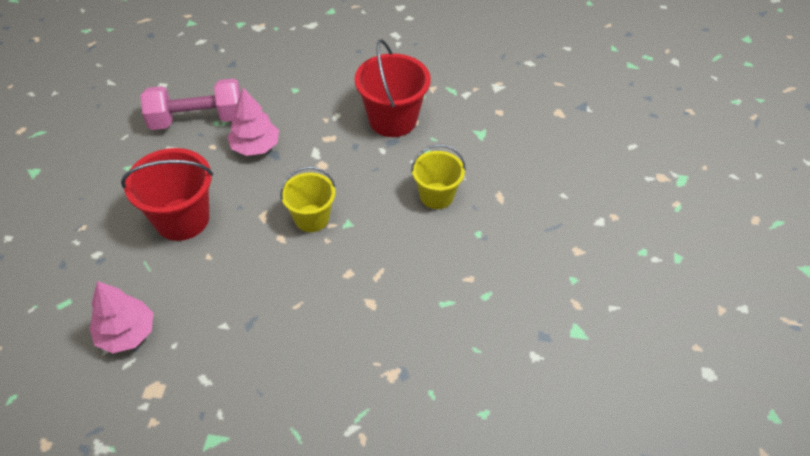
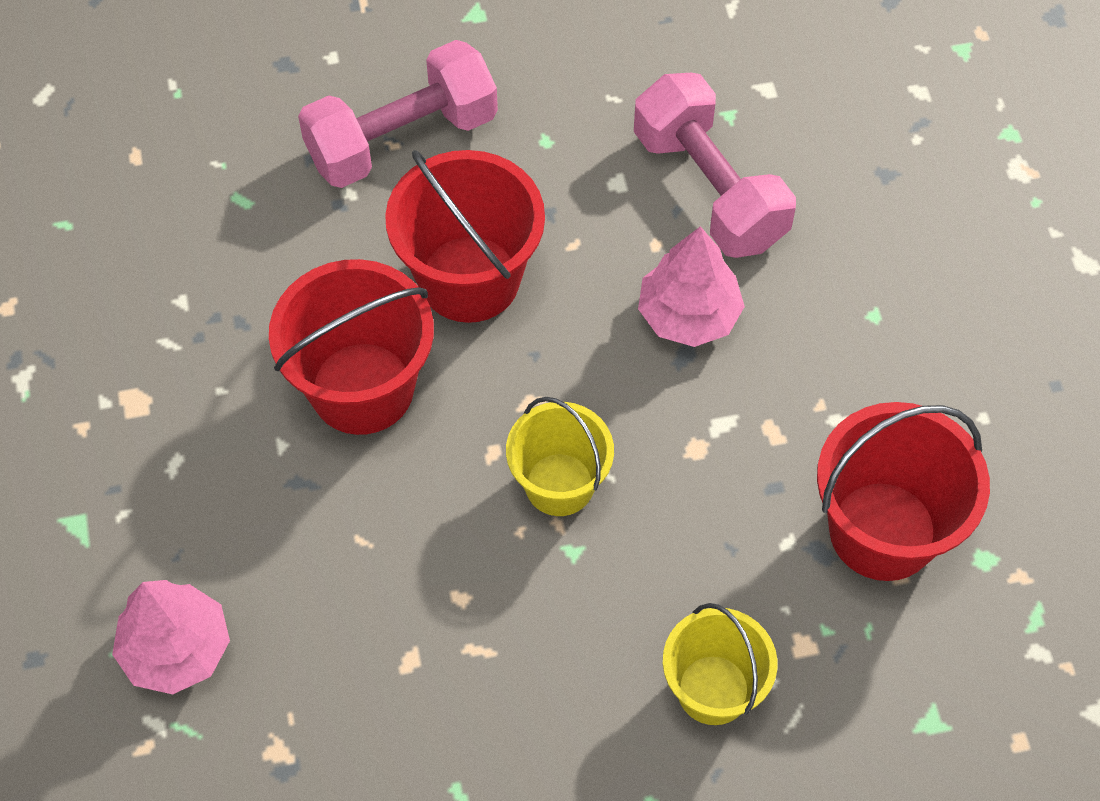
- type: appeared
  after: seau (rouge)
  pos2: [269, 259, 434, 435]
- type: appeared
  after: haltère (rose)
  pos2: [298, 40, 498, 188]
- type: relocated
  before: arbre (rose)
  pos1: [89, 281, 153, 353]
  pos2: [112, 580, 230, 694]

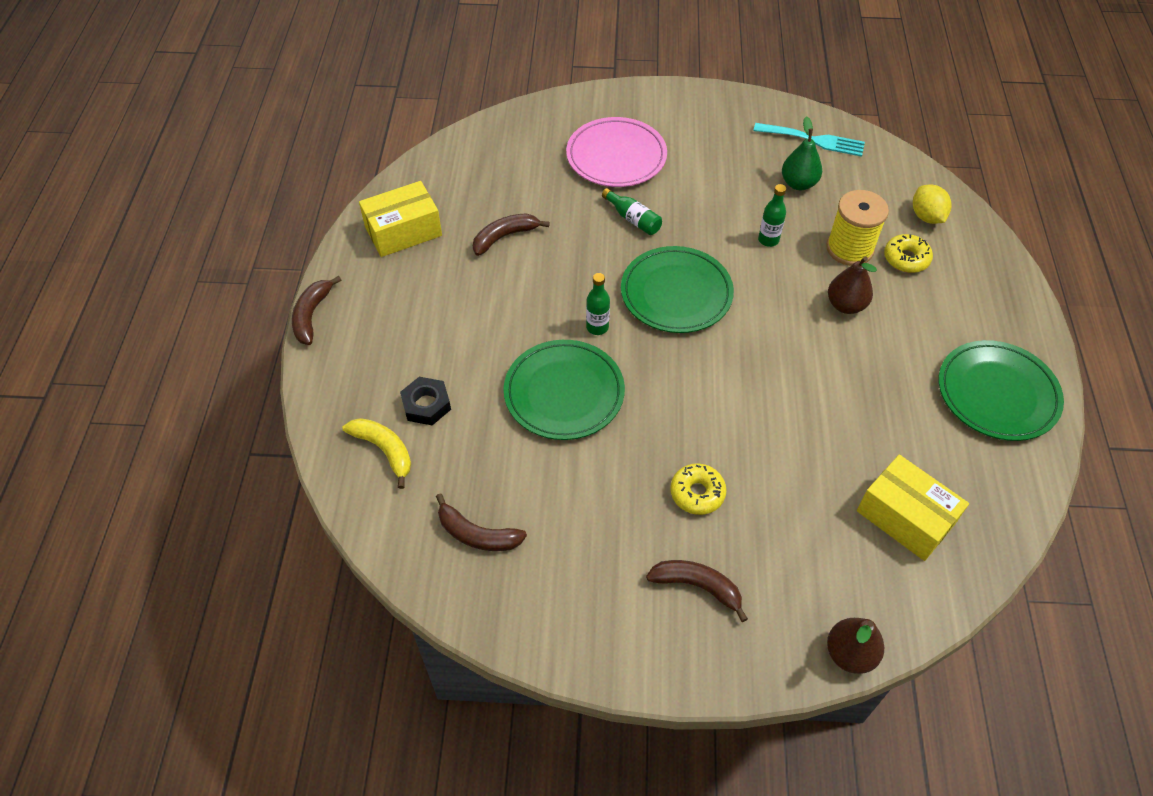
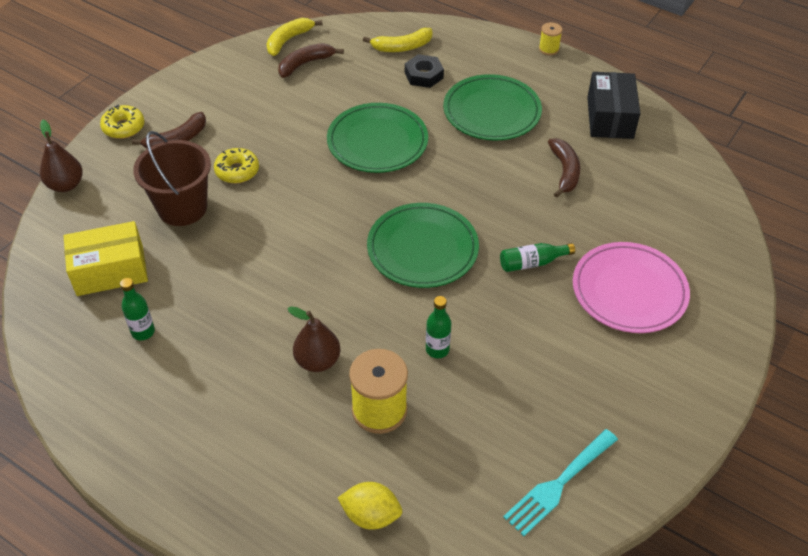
- type: missing
  before: poire (vert)
  pos1: [782, 116, 822, 190]
- type: appeared
  after: seau (marron)
  pos2: [133, 131, 211, 226]
- type: appeared
  after: banane (jaune)
  pos2: [267, 18, 323, 56]
- type: relocated
  before: bouteille (vert)
  pos1: [586, 273, 610, 335]
  pos2: [120, 278, 155, 340]
- type: relocated
  before: beignet (jaune)
  pos1: [884, 234, 933, 273]
  pos2: [100, 104, 145, 139]
- type: relocated
  before: assiette (vert)
  pos1: [939, 340, 1064, 441]
  pos2: [443, 74, 542, 141]
- type: exchanged
  before: banane (marron)
  after: bobine (jaune)
  pos1: [292, 276, 341, 345]
  pos2: [539, 22, 562, 55]
- type: colour
  before: boîte (jaune)
  after: boîte (noir)
  pos1: [359, 181, 442, 257]
  pos2: [587, 72, 640, 139]

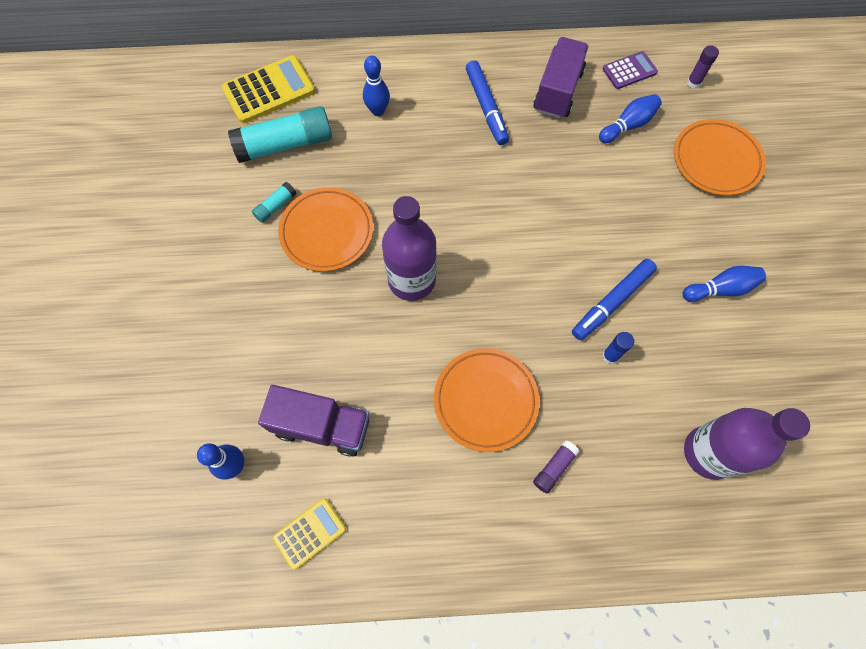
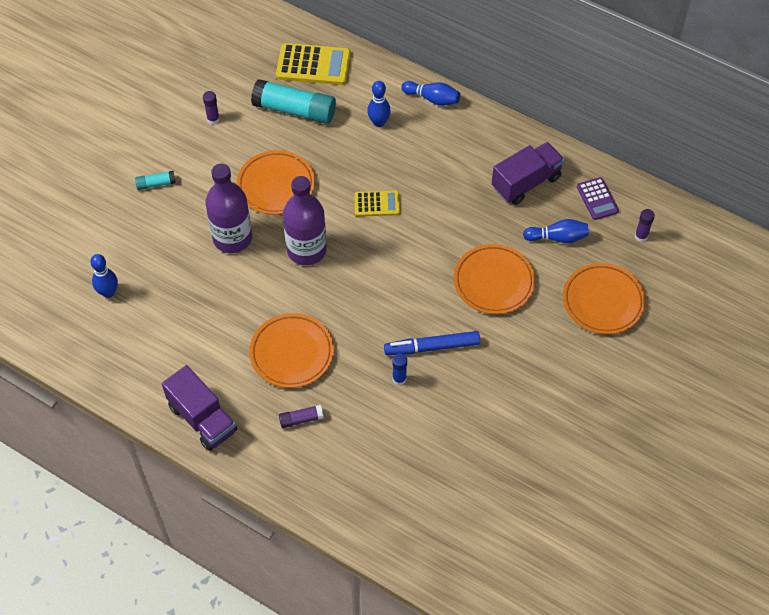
- type: missing
  before: feutre (bleu)
  pos1: [466, 60, 509, 145]
- type: appeared
  after: bâton de colle (violet)
  pos2: [203, 91, 220, 125]
- type: appeared
  after: assiette (orange)
  pos2: [454, 244, 536, 314]
- type: relocated
  before: bâton de colle (turquoise)
  pos1: [252, 182, 296, 223]
  pos2: [135, 171, 176, 190]
- type: relocated
  before: camion (violet)
  pos1: [258, 385, 370, 457]
  pos2: [162, 365, 237, 451]
- type: relocated
  before: calculatrice (jaune)
  pos1: [273, 498, 346, 570]
  pos2: [354, 191, 400, 217]
- type: relocated
  before: quille (bleu)
  pos1: [683, 266, 766, 302]
  pos2: [401, 81, 460, 106]
- type: relocated
  before: bouteille (violet)
  pos1: [684, 408, 810, 480]
  pos2: [205, 163, 252, 253]
- type: spun
  before: calculatrice (violet)
  pos1: [603, 51, 658, 89]
  pos2: [577, 177, 619, 220]
  turn: 60

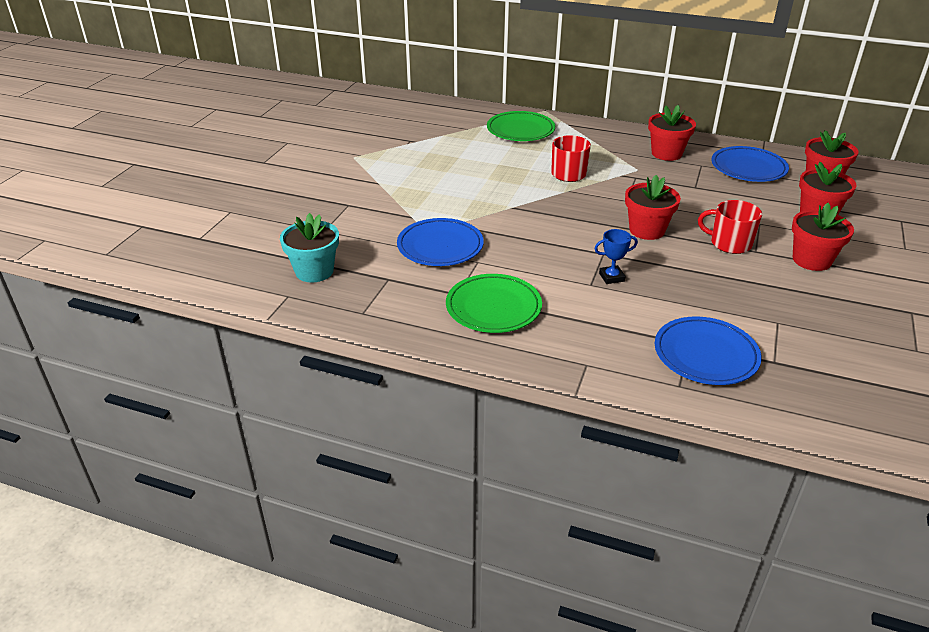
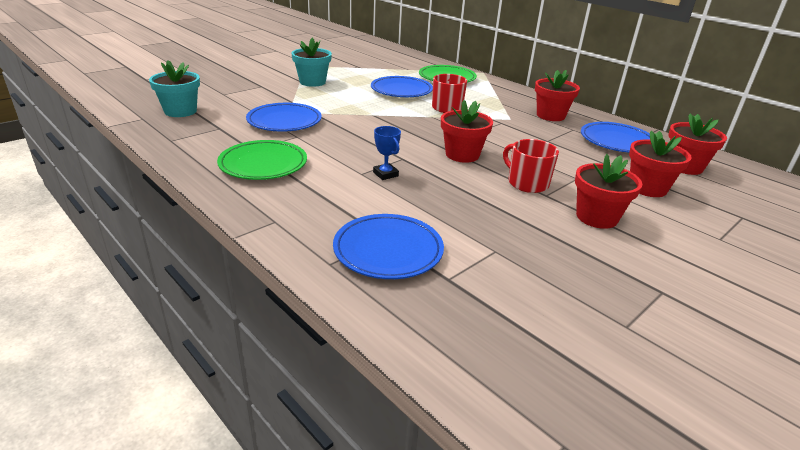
- type: appeared
  after: pot de fleurs (turquoise)
  pos2: [291, 38, 332, 87]
- type: appeared
  after: assiette (bleu)
  pos2: [371, 76, 433, 97]
- type: spun
  before: trophée (bleu)
  pos1: [594, 229, 638, 284]
  pos2: [373, 126, 401, 180]
  turn: 45

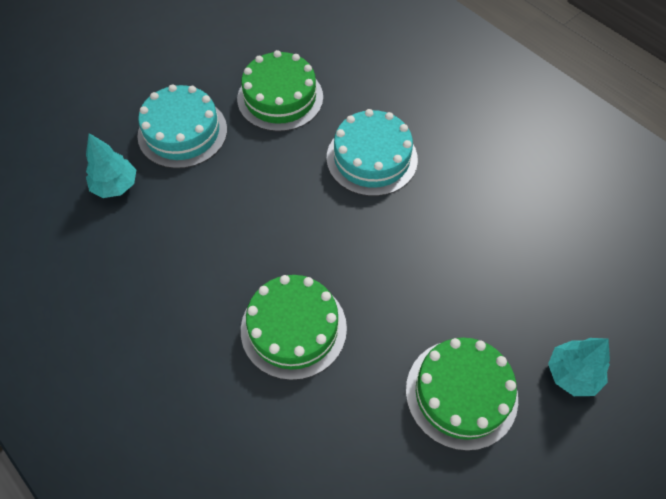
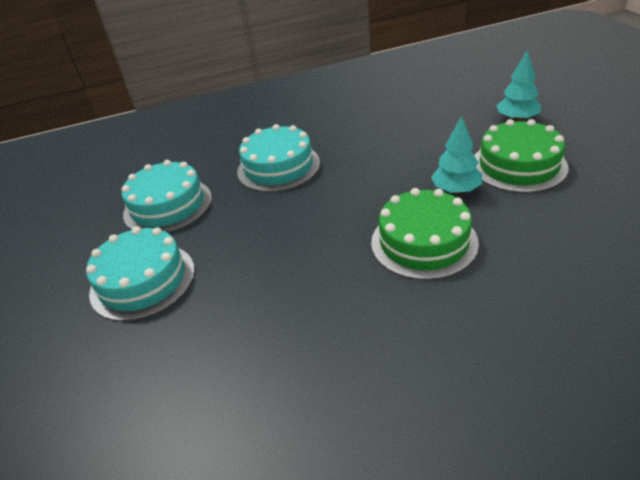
- type: relocated
  before: arbre (turquoise)
  pos1: [86, 133, 136, 198]
  pos2: [431, 116, 482, 194]
- type: colour
  before: gâteau (vert)
  after: gâteau (turquoise)
  pos1: [237, 50, 323, 132]
  pos2: [122, 160, 212, 233]

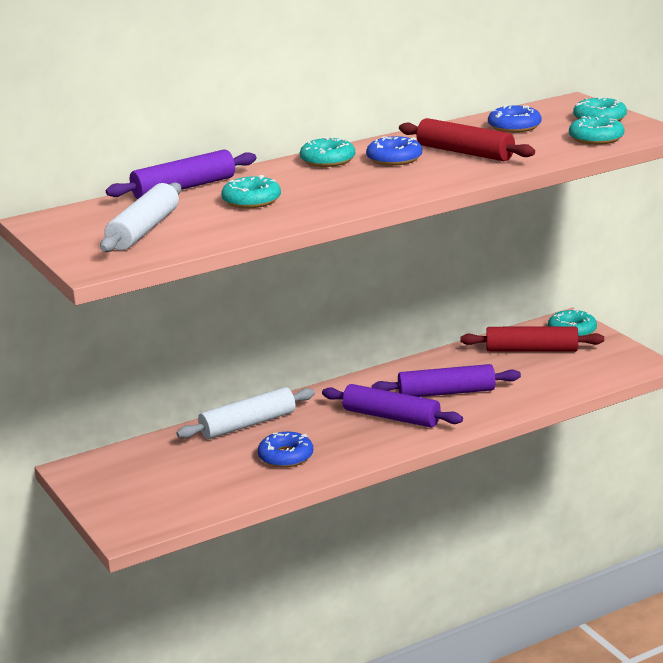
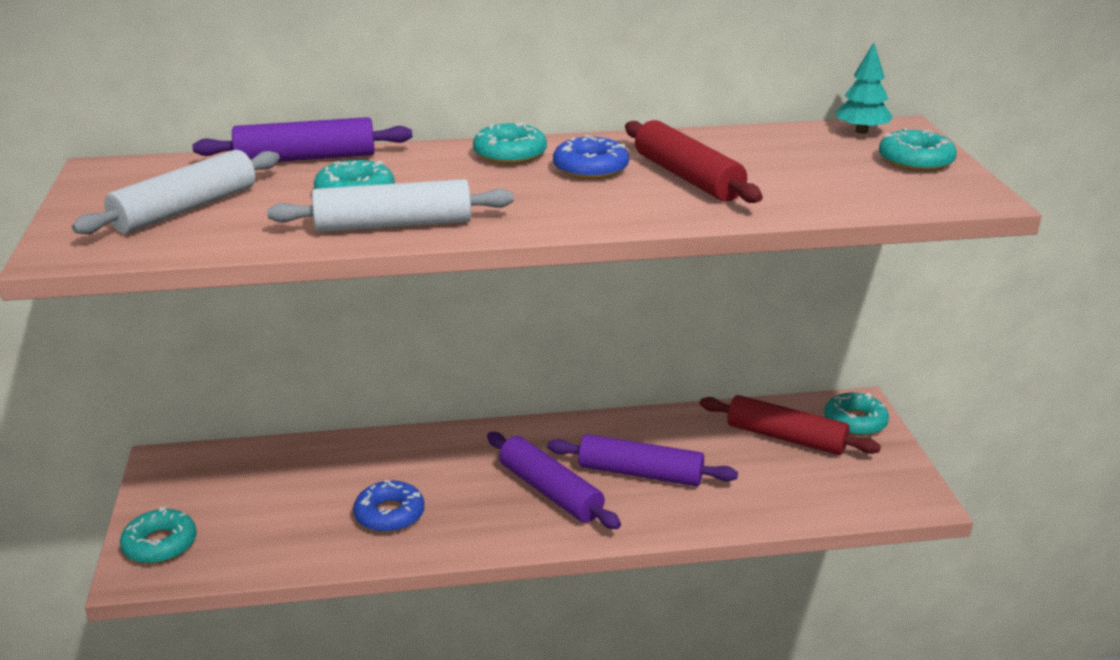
- type: missing
  before: beignet (bleu)
  pos1: [488, 105, 542, 133]
- type: appeared
  after: arbre (turquoise)
  pos2: [836, 42, 893, 134]
- type: relocated
  before: rouleau à pâtisserie (blanc)
  pos1: [177, 387, 315, 439]
  pos2: [267, 179, 514, 232]
- type: relocated
  before: beignet (turquoise)
  pos1: [569, 115, 624, 145]
  pos2: [120, 507, 197, 564]

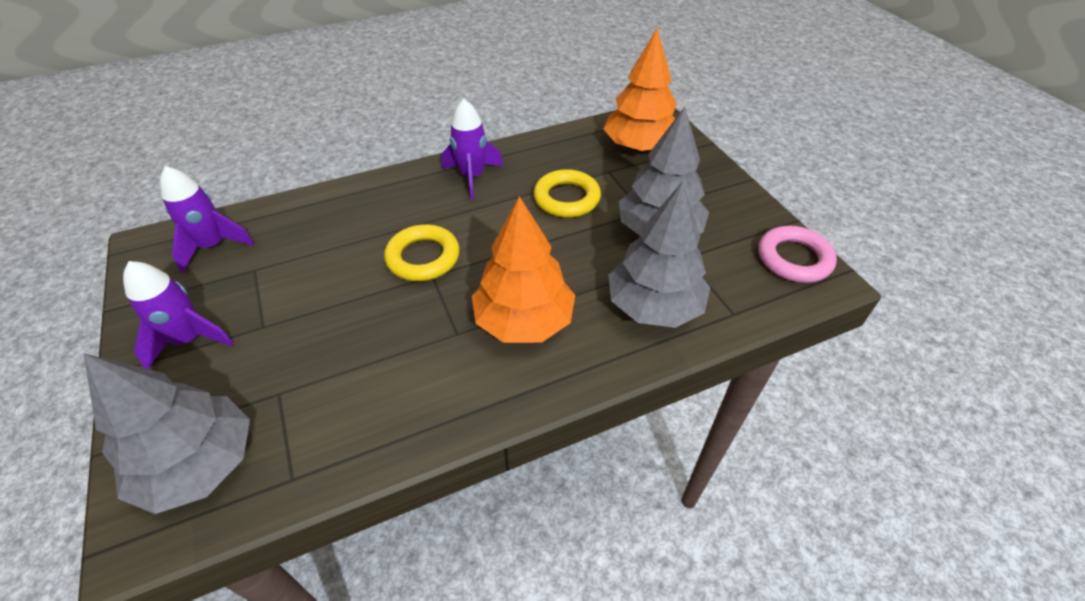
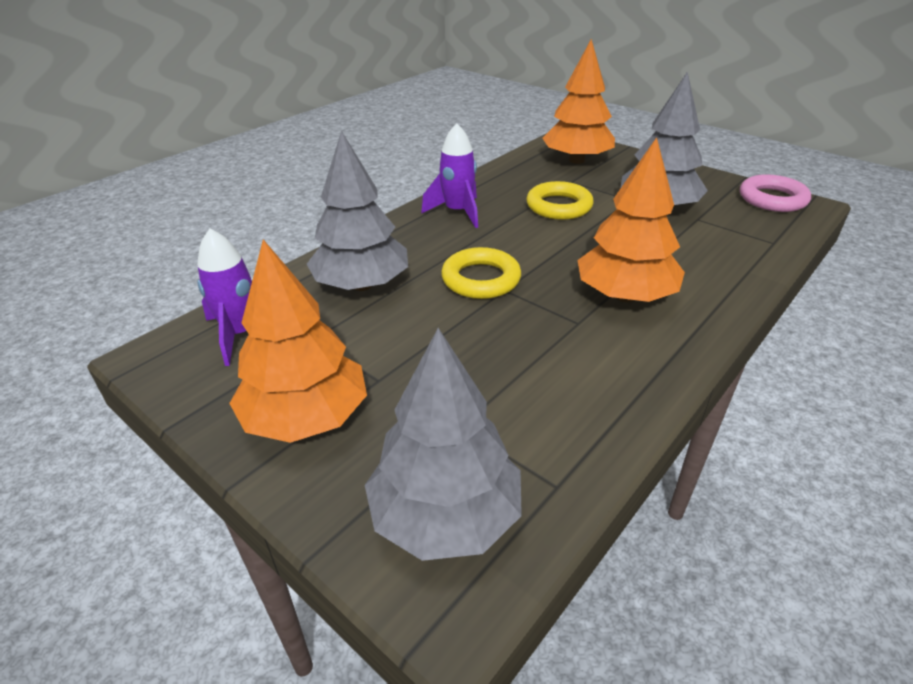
- type: relocated
  before: arbre (gris)
  pos1: [608, 181, 711, 328]
  pos2: [307, 130, 408, 291]
- type: exchanged
  before: fusée (violet)
  after: arbre (orange)
  pos1: [123, 261, 234, 369]
  pos2: [229, 239, 367, 443]

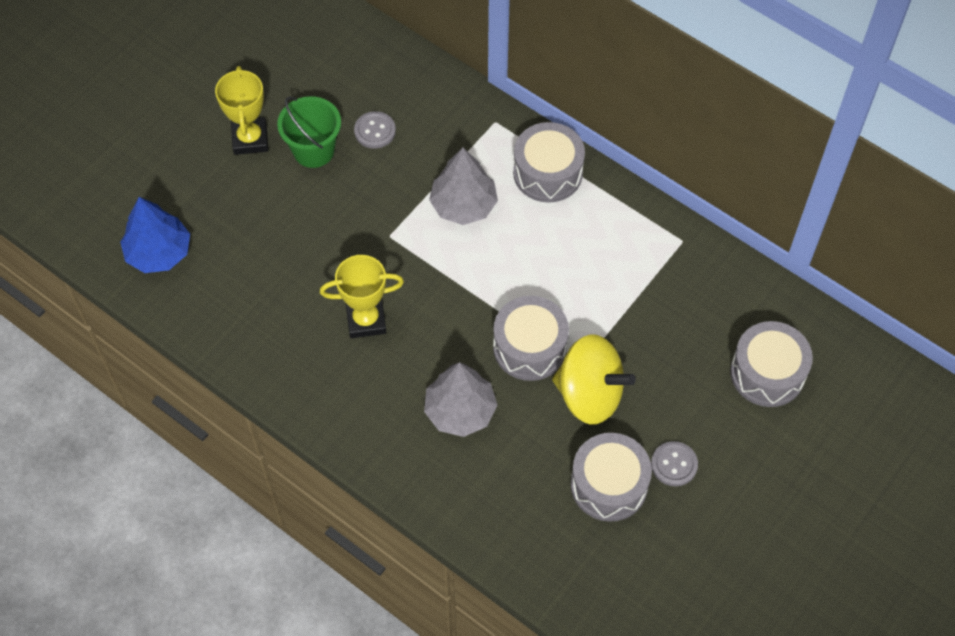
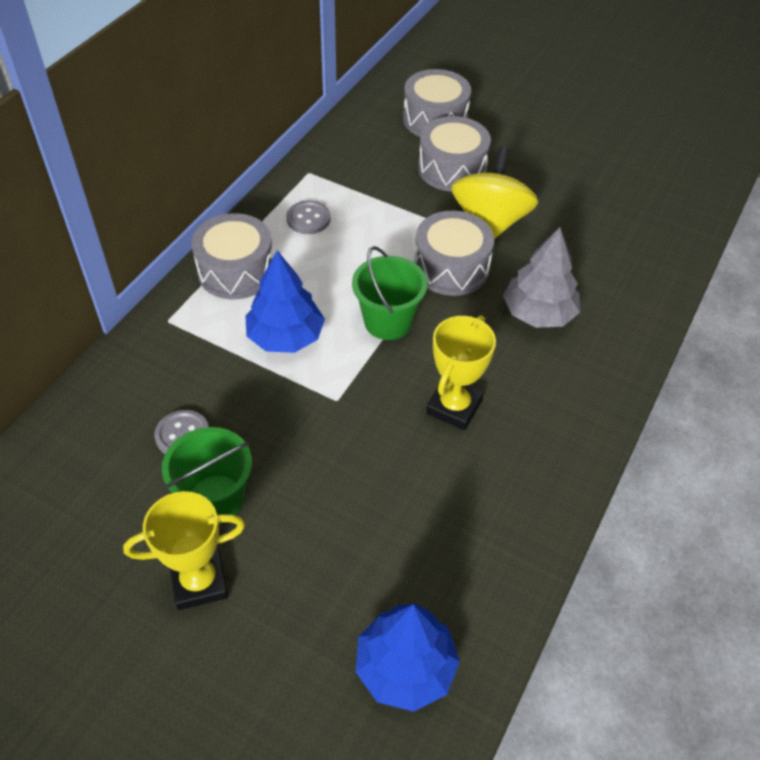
- type: appeared
  after: seau (vert)
  pos2: [352, 246, 427, 340]
- type: relocated
  before: tambour (gris)
  pos1: [571, 433, 652, 522]
  pos2: [418, 116, 491, 192]
- type: relocated
  before: bouton (gris)
  pos1: [651, 441, 698, 486]
  pos2: [286, 200, 331, 234]
- type: colour
  before: arbre (gris)
  after: arbre (bleu)
  pos1: [429, 148, 498, 225]
  pos2: [245, 250, 325, 353]
- type: spun
  before: trophée (jaune)
  pos1: [320, 255, 404, 338]
  pos2: [426, 315, 496, 430]
  turn: 45

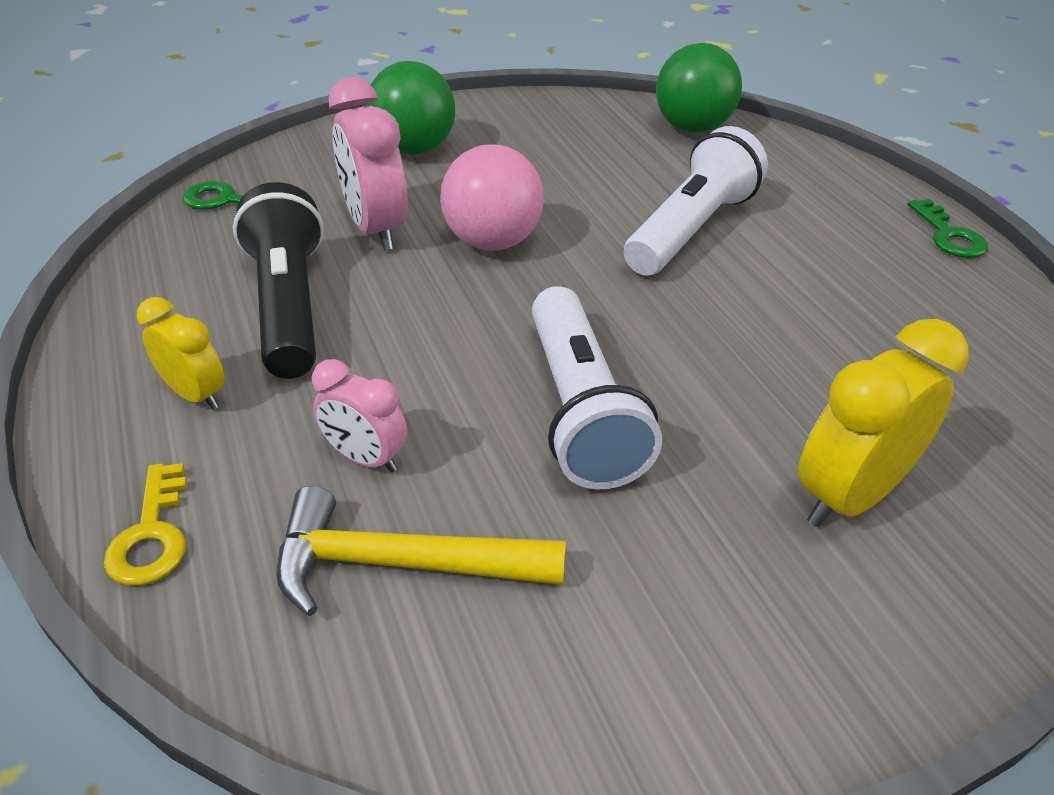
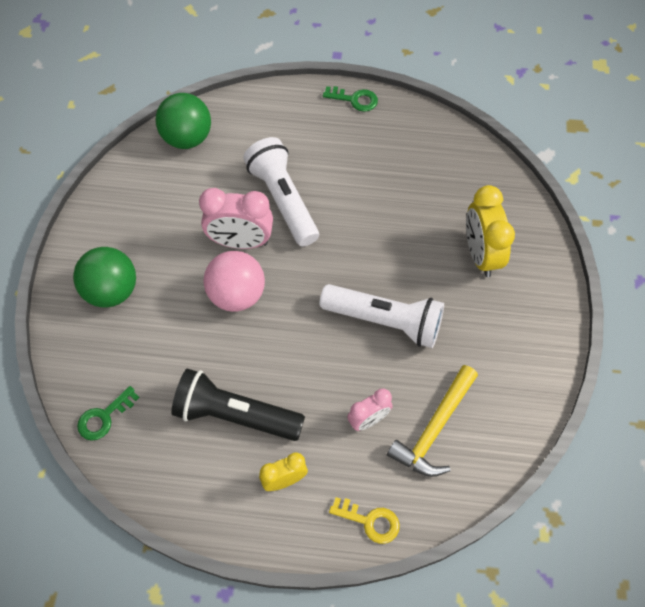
- type: relocated
  before: réveil (rose)
  pos1: [329, 77, 408, 250]
  pos2: [199, 188, 273, 249]

